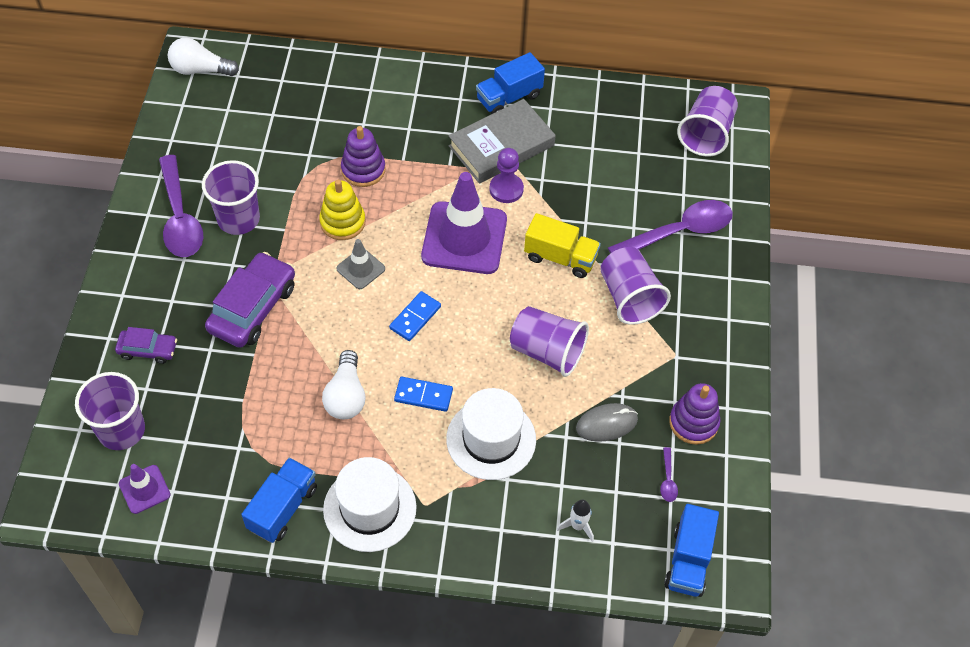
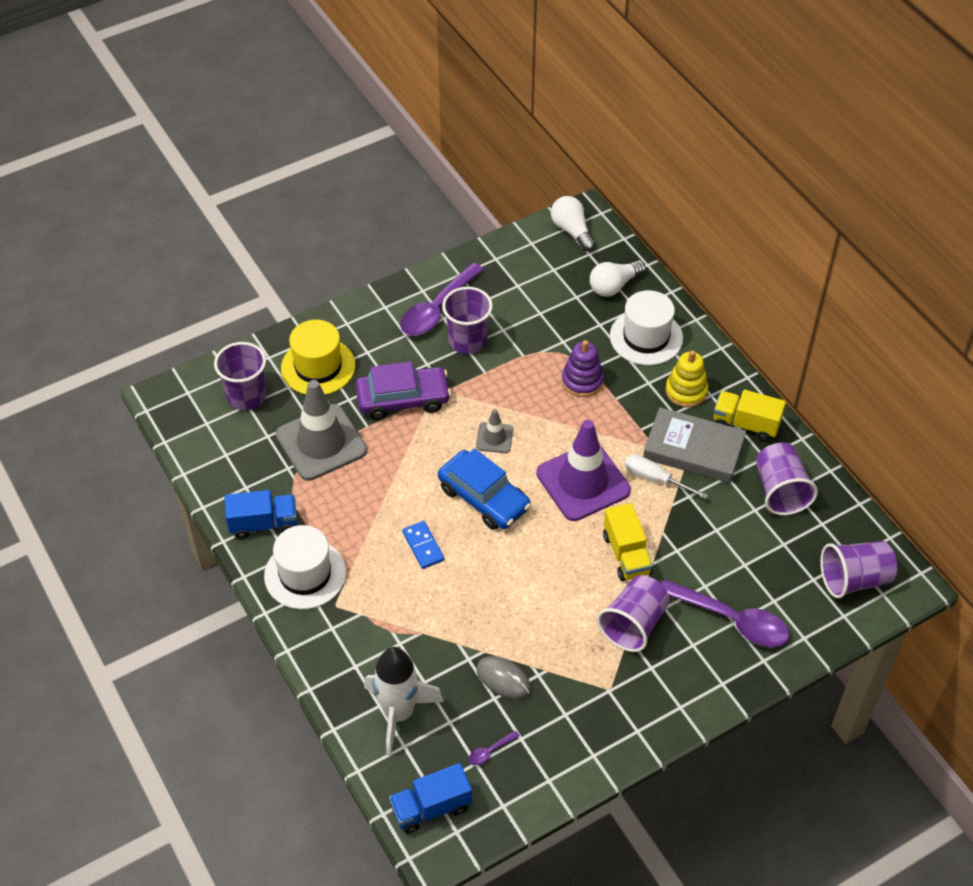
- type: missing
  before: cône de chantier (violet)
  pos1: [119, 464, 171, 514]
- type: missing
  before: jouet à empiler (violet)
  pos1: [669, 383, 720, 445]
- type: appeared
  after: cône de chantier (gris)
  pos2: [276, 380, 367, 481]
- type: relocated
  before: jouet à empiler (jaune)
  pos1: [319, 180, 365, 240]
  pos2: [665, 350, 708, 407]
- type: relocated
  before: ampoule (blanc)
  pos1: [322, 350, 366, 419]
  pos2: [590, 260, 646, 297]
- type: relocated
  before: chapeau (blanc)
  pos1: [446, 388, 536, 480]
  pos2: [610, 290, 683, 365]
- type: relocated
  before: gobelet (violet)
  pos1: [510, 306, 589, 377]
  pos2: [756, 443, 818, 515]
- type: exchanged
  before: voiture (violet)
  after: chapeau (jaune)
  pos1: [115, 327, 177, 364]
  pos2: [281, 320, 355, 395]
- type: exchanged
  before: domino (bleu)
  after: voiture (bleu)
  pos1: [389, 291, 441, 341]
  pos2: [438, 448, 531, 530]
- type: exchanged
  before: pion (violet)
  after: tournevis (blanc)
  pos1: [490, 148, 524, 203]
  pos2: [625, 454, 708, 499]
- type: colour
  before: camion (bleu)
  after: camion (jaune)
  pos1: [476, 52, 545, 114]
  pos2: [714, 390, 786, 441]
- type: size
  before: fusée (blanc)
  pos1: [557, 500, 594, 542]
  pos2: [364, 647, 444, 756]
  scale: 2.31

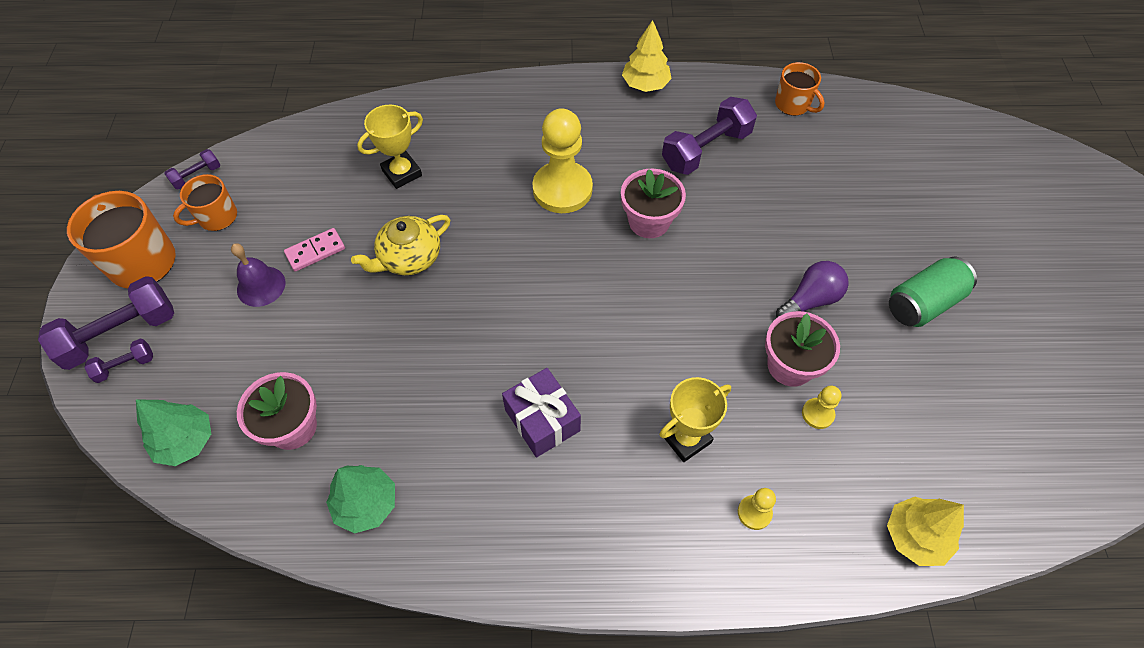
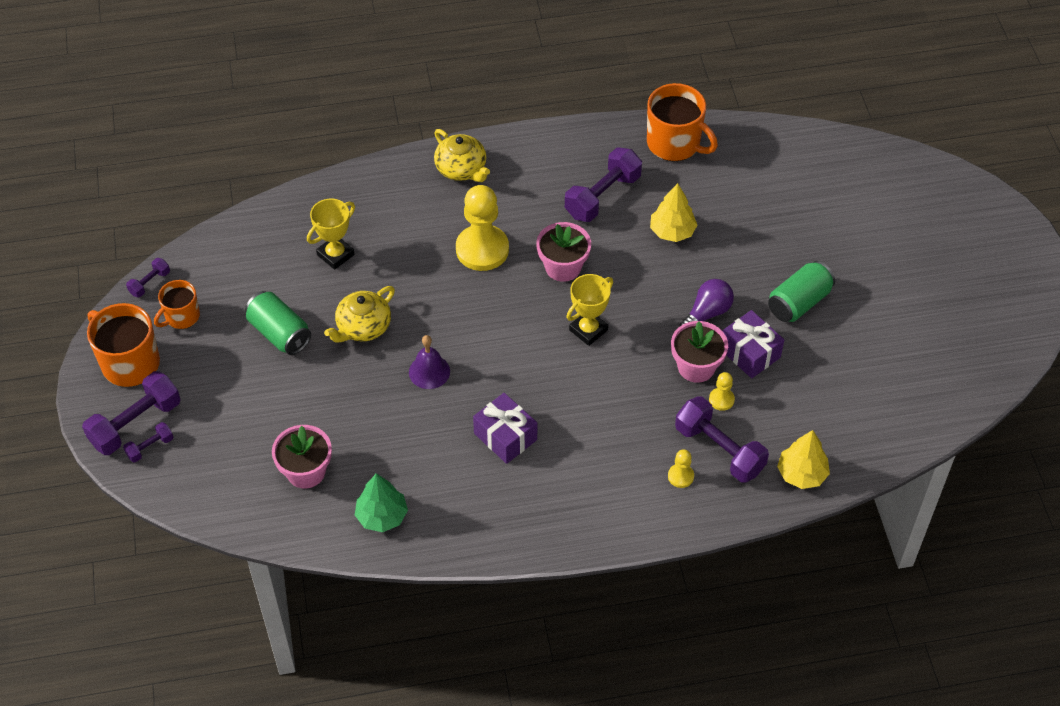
- type: missing
  before: arbre (vert)
  pos1: [136, 399, 211, 466]
- type: appeared
  after: théière (jaune)
  pos2: [434, 129, 490, 182]
- type: appeared
  after: haltère (violet)
  pos2: [675, 397, 769, 483]
- type: appeared
  after: cadeau (violet)
  pos2: [722, 310, 784, 378]
- type: relocated
  before: cloche (violet)
  pos1: [231, 243, 285, 307]
  pos2: [409, 335, 450, 389]
- type: relocated
  before: arbre (jaune)
  pos1: [622, 20, 672, 92]
  pos2: [650, 183, 697, 242]
- type: relocated
  before: trophée (jaune)
  pos1: [659, 377, 731, 462]
  pos2: [566, 274, 613, 346]
- type: exchanged
  before: domino (rose)
  after: canette (vert)
  pos1: [284, 228, 345, 272]
  pos2: [245, 291, 311, 355]
- type: size
  before: tasse (orange)
  pos1: [775, 62, 824, 116]
  pos2: [647, 83, 718, 161]
  scale: 1.67

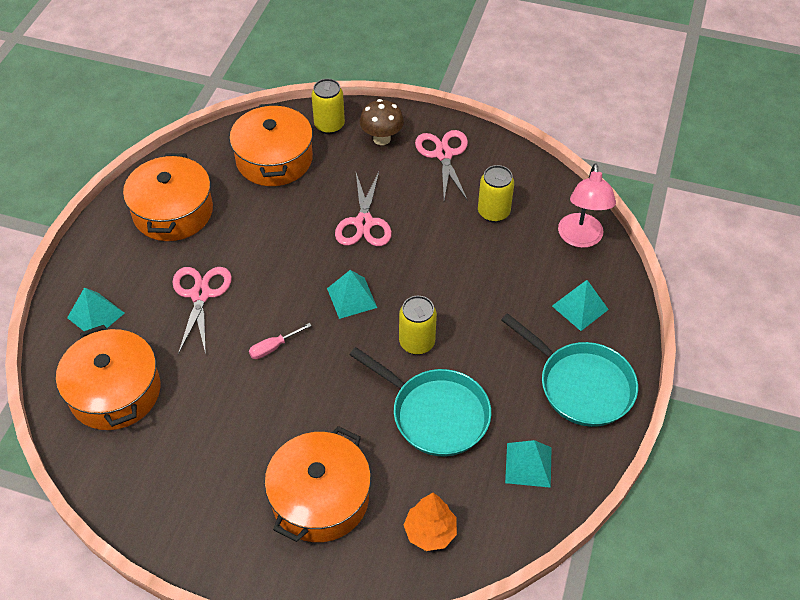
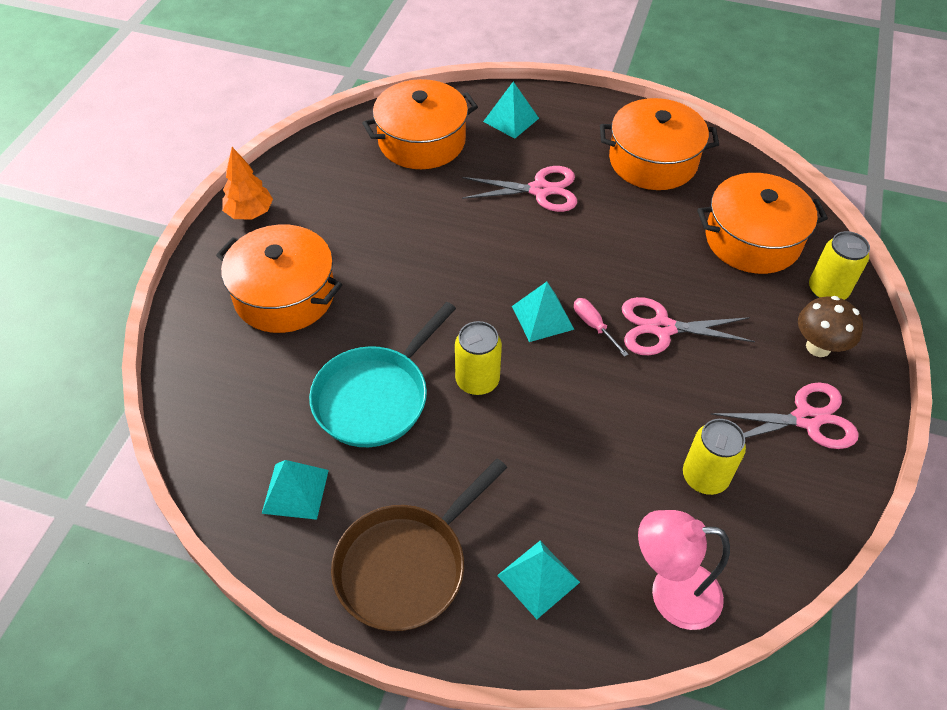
- type: relocated
  before: tournevis (rose)
  pos1: [249, 323, 312, 359]
  pos2: [574, 298, 629, 357]
- type: relocated
  before: arbre (orange)
  pos1: [404, 493, 457, 551]
  pos2: [222, 147, 273, 220]
- type: colour
  before: poêle (turquoise)
  after: poêle (marron)
  pos1: [501, 313, 638, 427]
  pos2: [331, 459, 507, 631]

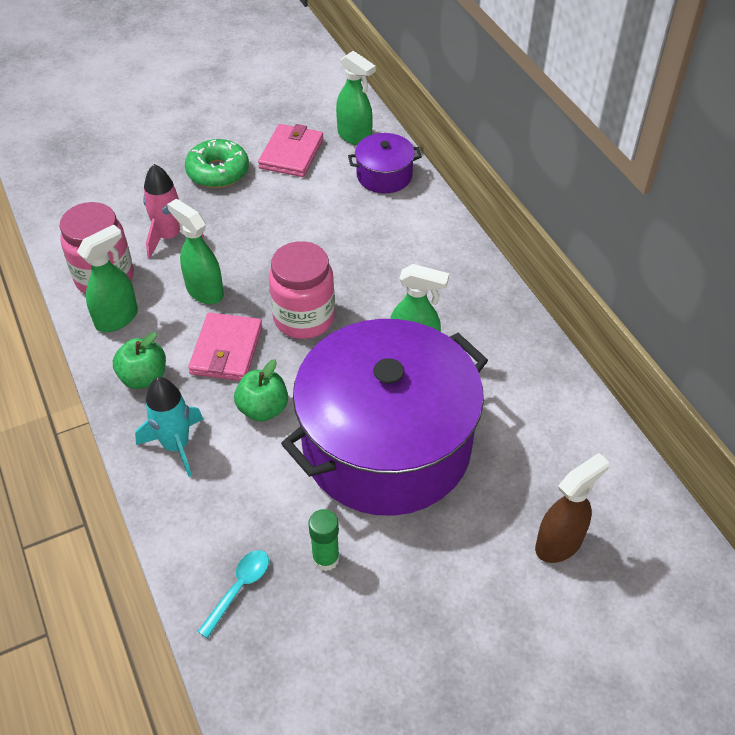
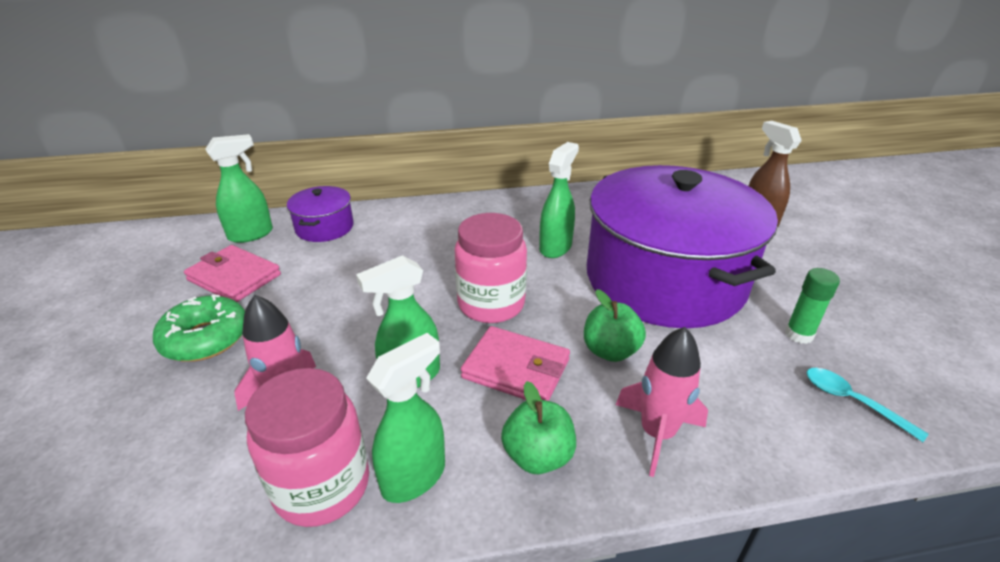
- type: colour
  before: fusée (turquoise)
  after: fusée (rose)
  pos1: [135, 377, 203, 477]
  pos2: [616, 327, 708, 477]
- type: spun
  before: vaporisateur (vert)
  pos1: [77, 225, 138, 332]
  pos2: [366, 333, 445, 503]
  turn: 75

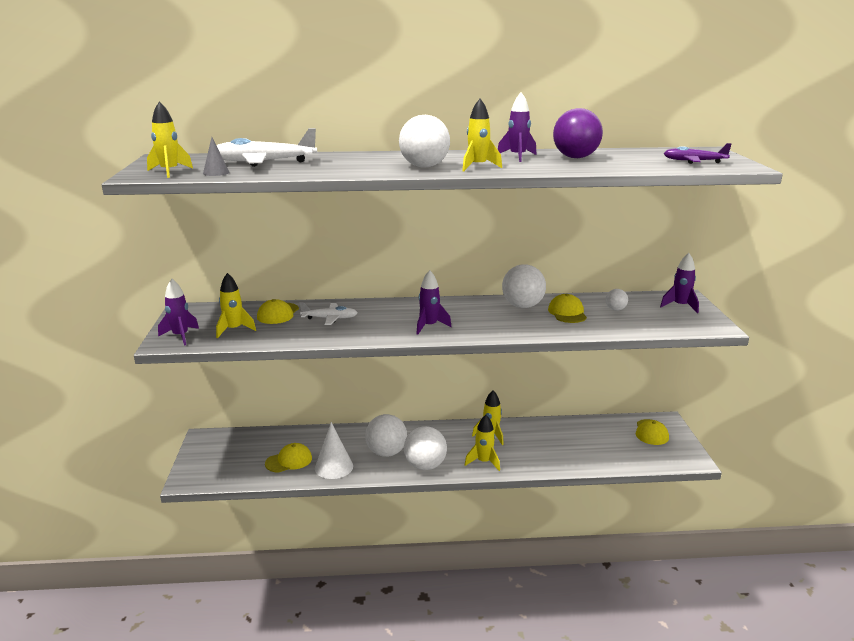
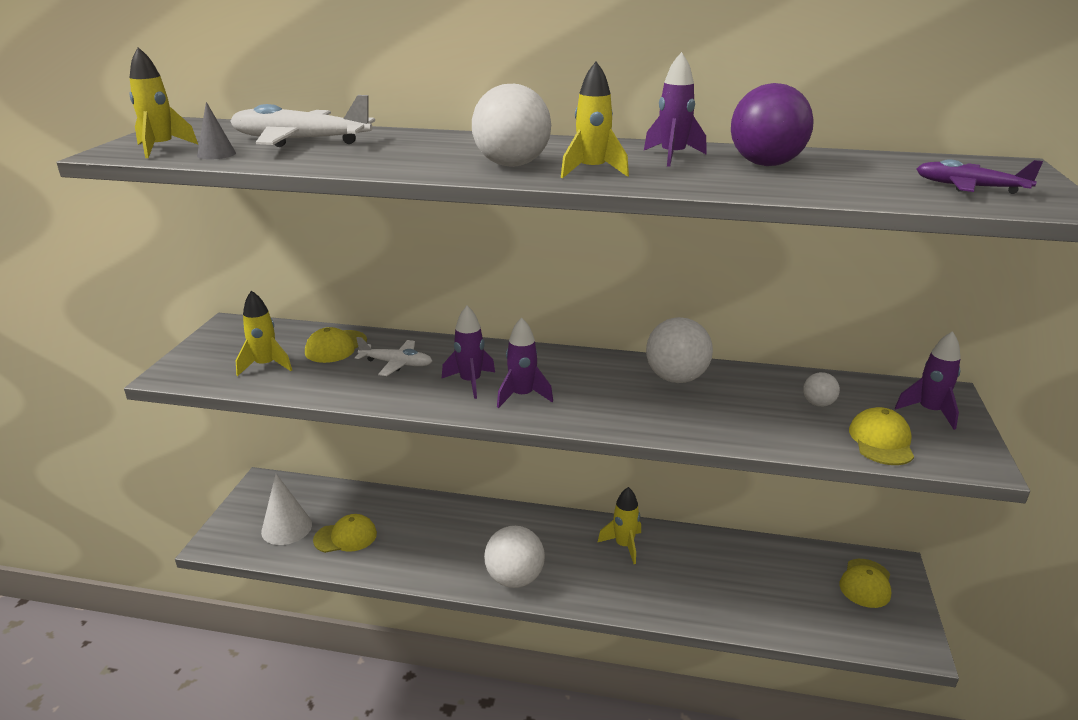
- type: missing
  before: balle (blanc)
  pos1: [365, 414, 407, 457]
- type: missing
  before: fusée (jaune)
  pos1: [465, 415, 500, 471]
- type: relocated
  before: fusée (violet)
  pos1: [158, 279, 199, 346]
  pos2: [442, 306, 495, 399]
- type: relocated
  before: cône (blanc)
  pos1: [315, 422, 353, 479]
  pos2: [261, 474, 312, 545]
- type: relocated
  before: casquette (jaune)
  pos1: [548, 294, 587, 323]
  pos2: [849, 407, 914, 465]

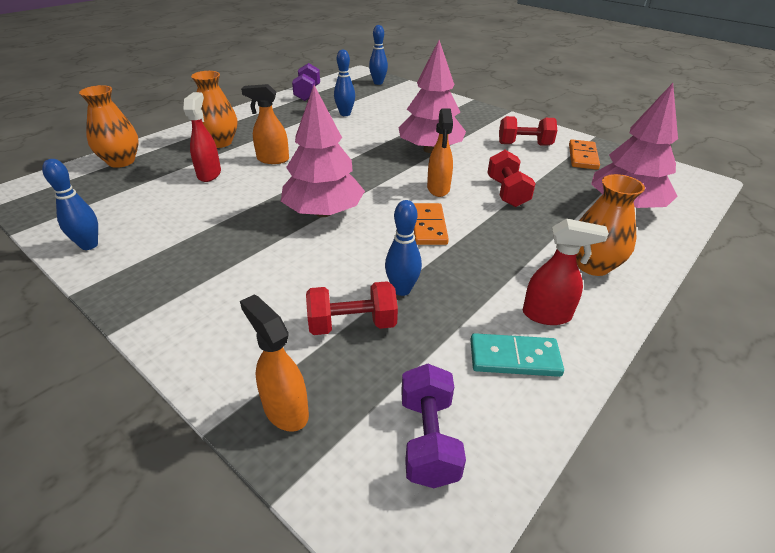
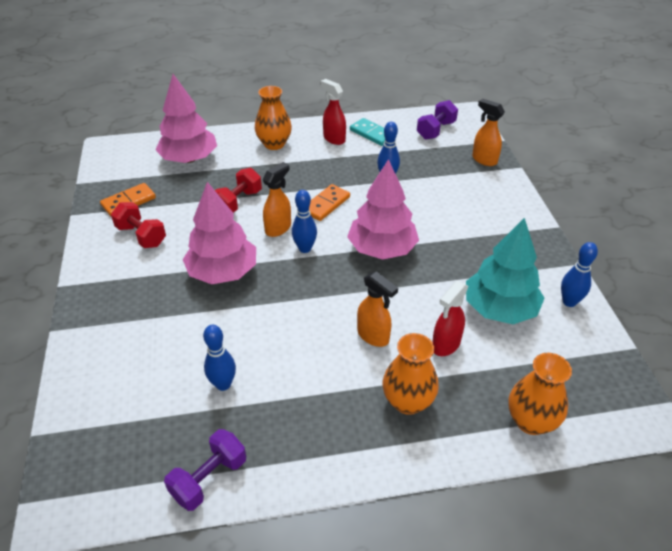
- type: missing
  before: haltère (rouge)
  pos1: [306, 281, 398, 335]
- type: appeared
  after: arbre (turquoise)
  pos2: [466, 218, 544, 324]
- type: relocated
  before: quille (bleu)
  pos1: [369, 25, 388, 85]
  pos2: [292, 190, 317, 253]
- type: spun
  before: vaporisateur (orange)
  pos1: [240, 295, 309, 432]
  pos2: [472, 99, 505, 166]
  turn: 135

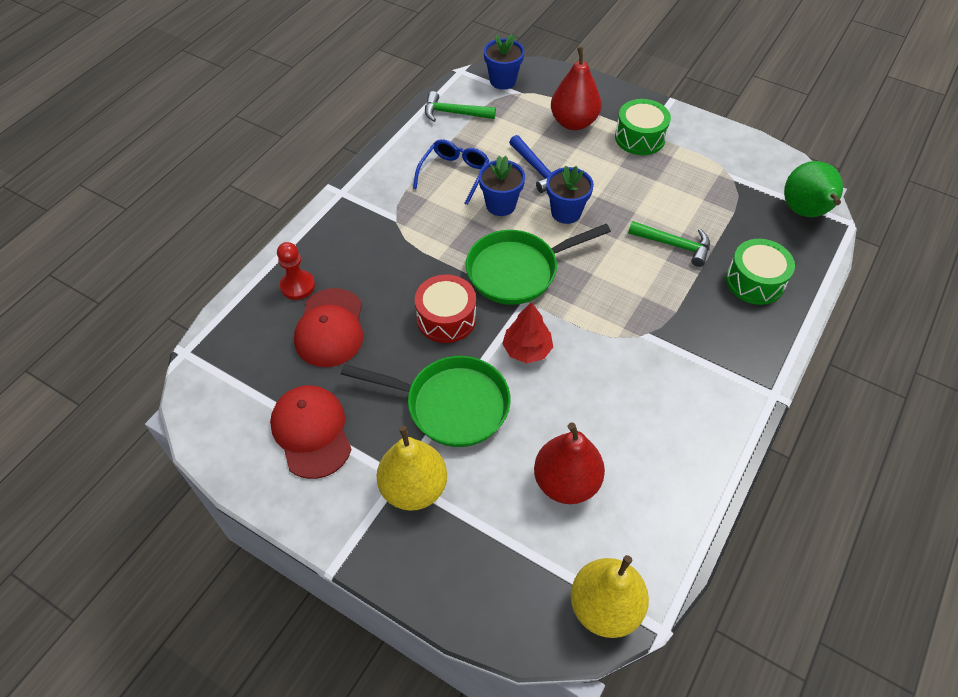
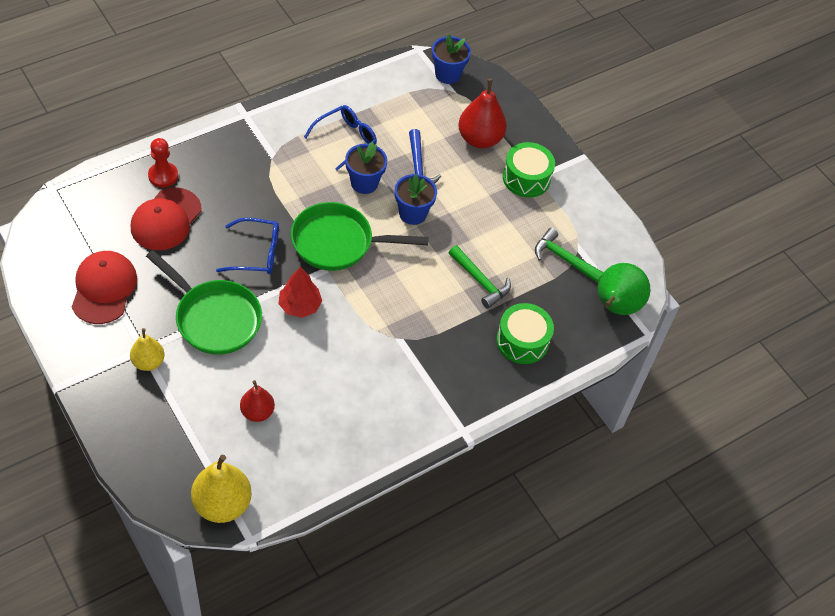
- type: relocated
  before: marteau (vert)
  pos1: [425, 91, 496, 122]
  pos2: [535, 228, 604, 283]
- type: exchanged
  before: tambour (rouge)
  after: lunettes (bleu)
  pos1: [415, 274, 476, 343]
  pos2: [216, 218, 279, 274]
- type: size
  before: poire (jaune)
  pos1: [377, 426, 447, 511]
  pos2: [130, 328, 164, 371]
  scale: 0.61
- type: size
  before: poire (rouge)
  pos1: [534, 423, 605, 504]
  pos2: [240, 380, 275, 422]
  scale: 0.61

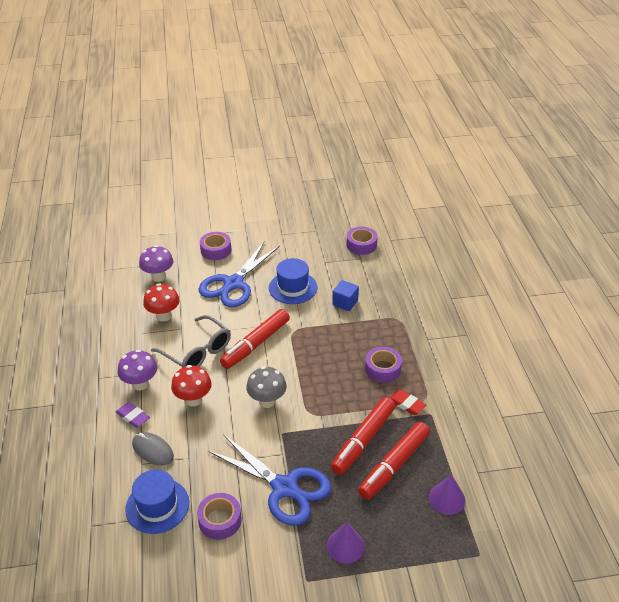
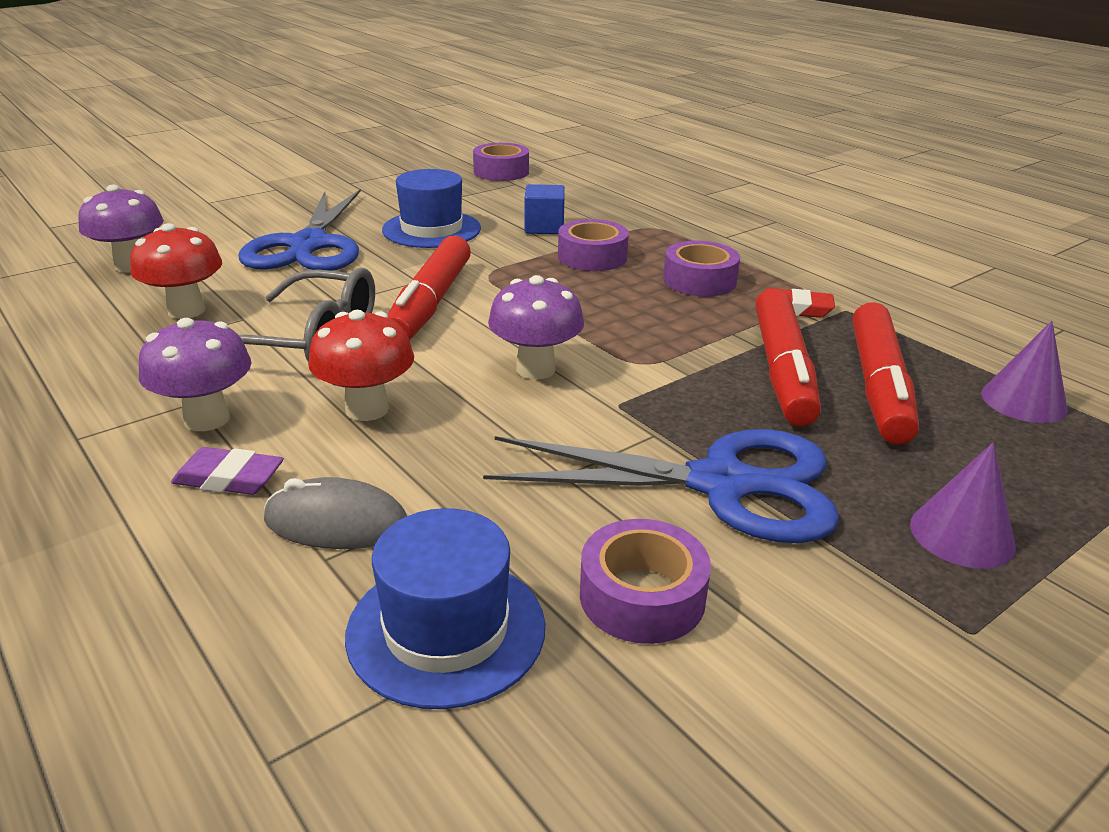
- type: relocated
  before: ruban adhésif (violet)
  pos1: [200, 232, 232, 260]
  pos2: [558, 219, 629, 271]
- type: colour
  before: champignon (gris)
  after: champignon (violet)
  pos1: [246, 366, 287, 408]
  pos2: [488, 275, 584, 379]

